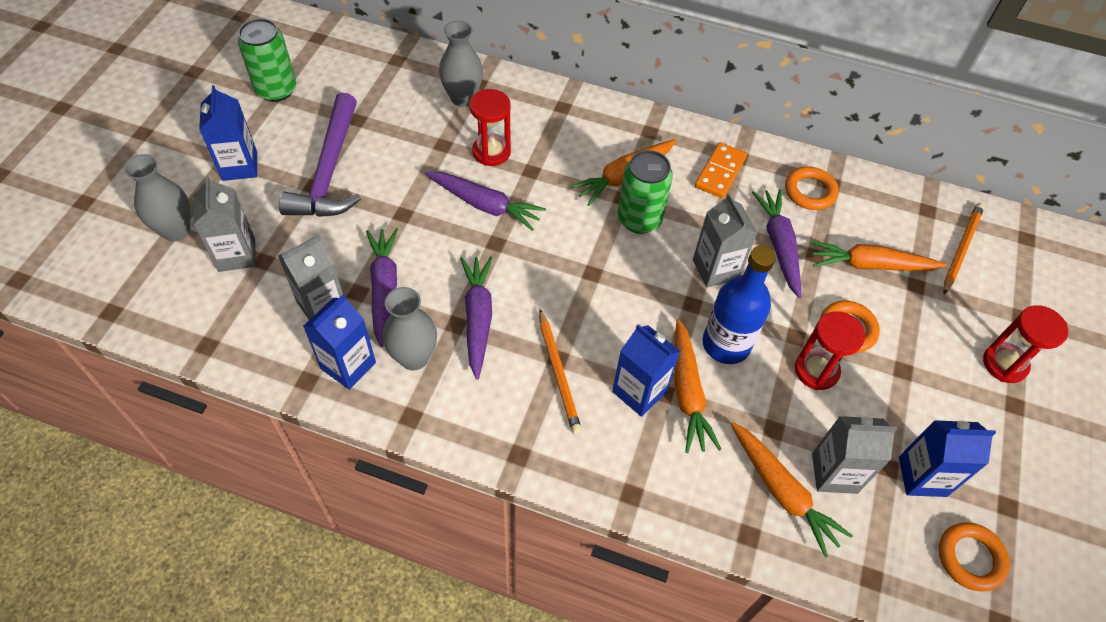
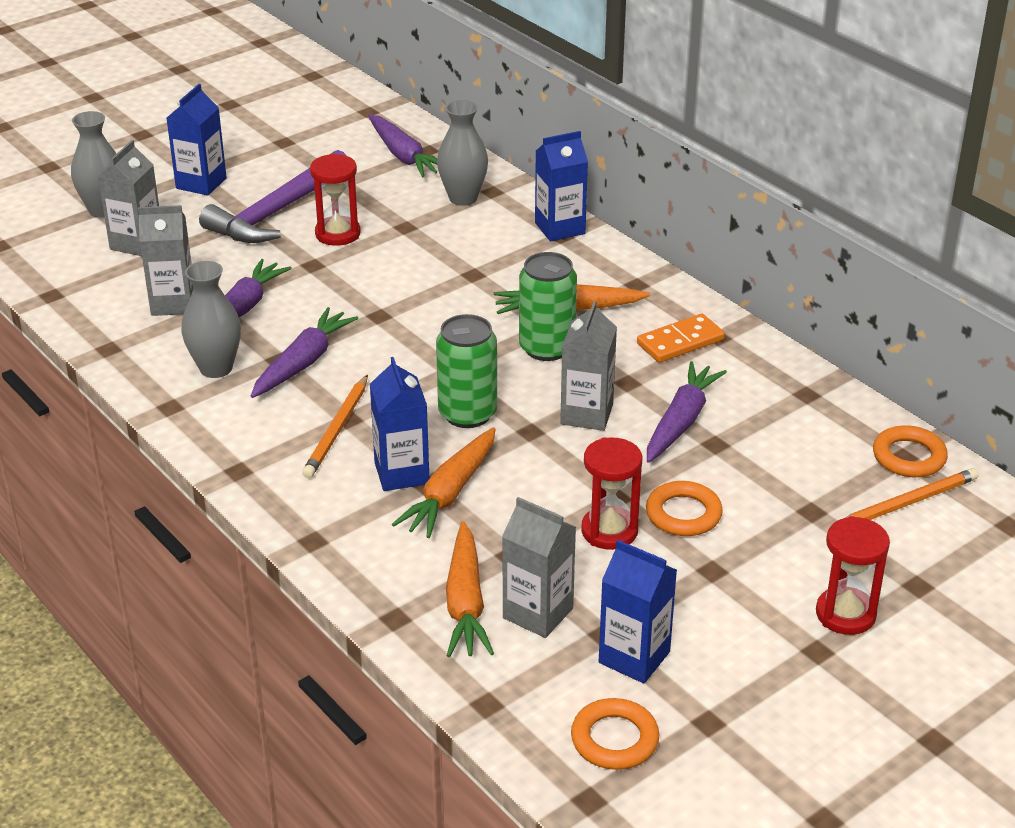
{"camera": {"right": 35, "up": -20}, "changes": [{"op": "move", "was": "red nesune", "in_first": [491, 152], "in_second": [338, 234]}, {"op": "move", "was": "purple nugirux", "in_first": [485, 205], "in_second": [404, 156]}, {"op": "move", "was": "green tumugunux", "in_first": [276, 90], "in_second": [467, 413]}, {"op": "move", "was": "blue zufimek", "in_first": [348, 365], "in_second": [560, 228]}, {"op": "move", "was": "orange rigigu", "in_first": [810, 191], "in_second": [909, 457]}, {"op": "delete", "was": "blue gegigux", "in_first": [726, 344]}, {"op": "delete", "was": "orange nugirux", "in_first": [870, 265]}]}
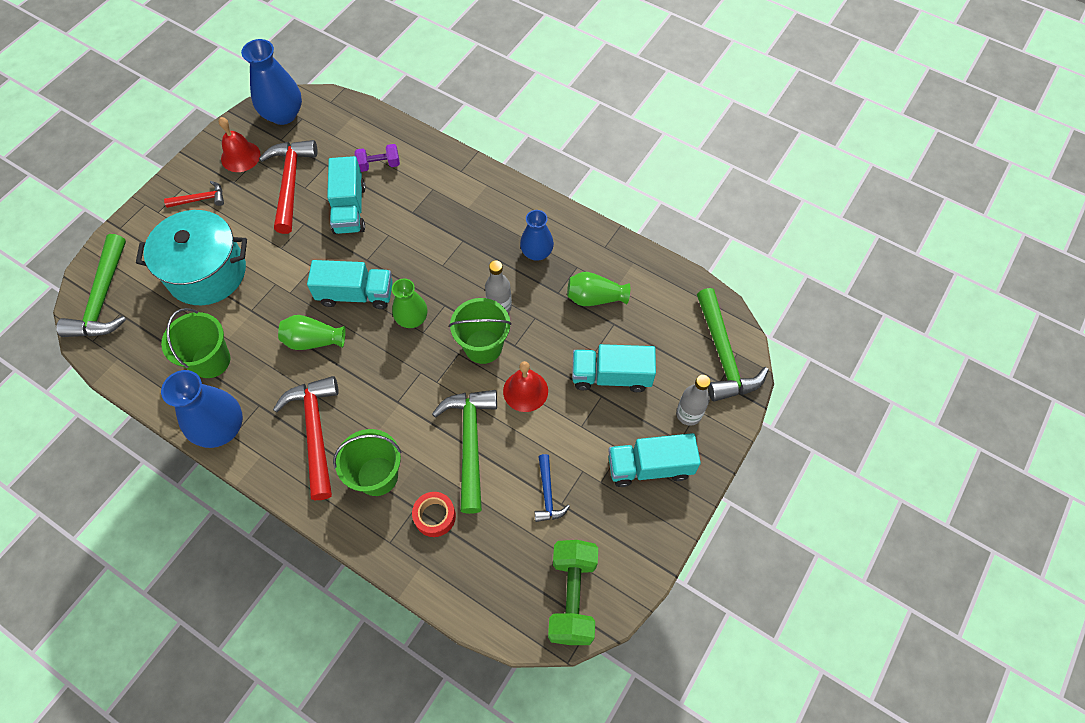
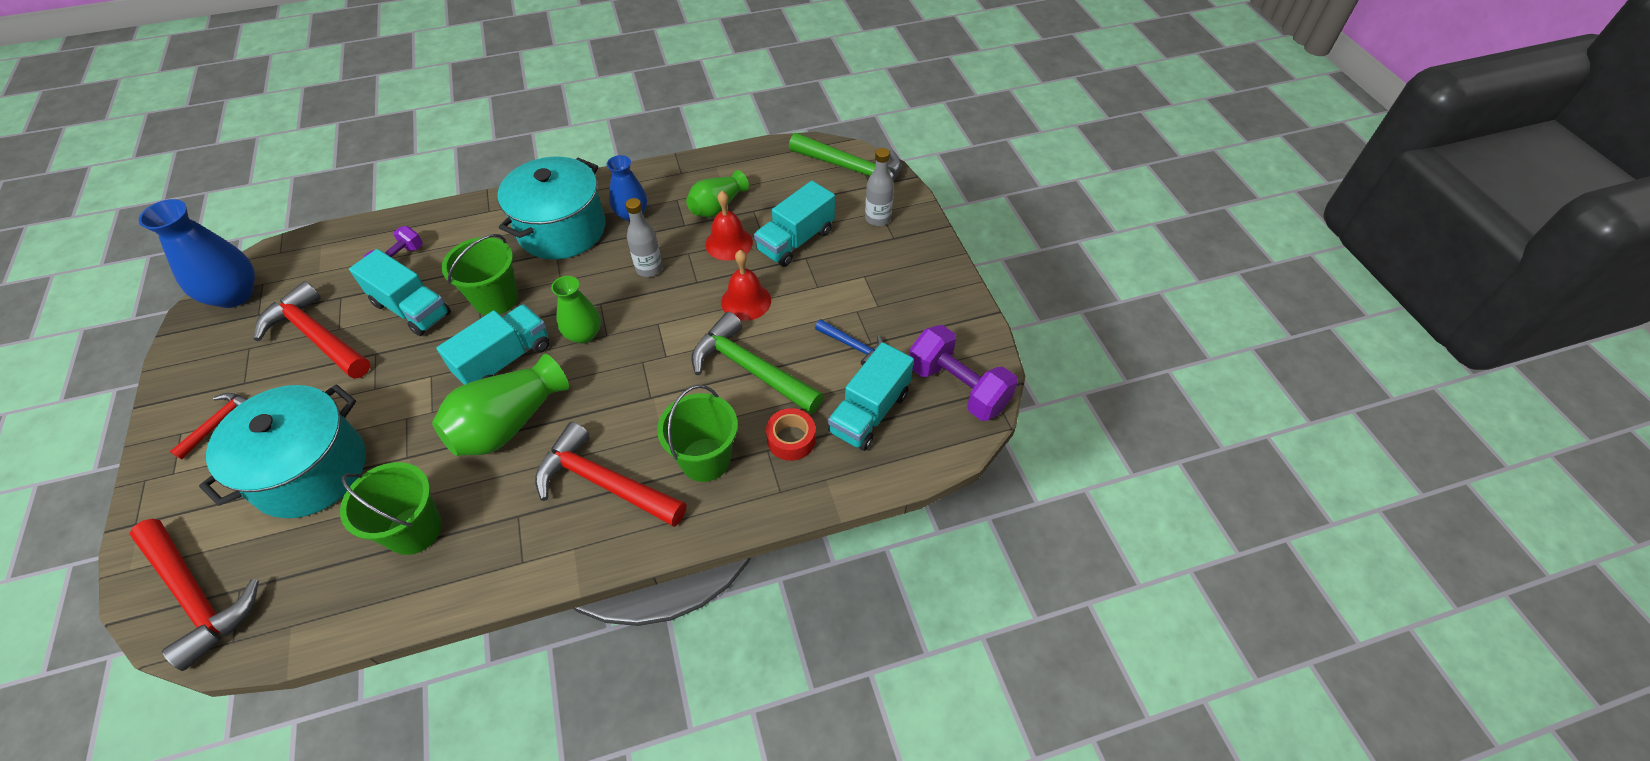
{"camera": {"right": -50, "up": -10}, "changes": [{"op": "recolor", "was": "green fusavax", "now": "red fusavax", "in_first": [103, 298], "in_second": [196, 596]}, {"op": "resize", "was": "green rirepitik", "in_first": [313, 340], "in_second": [508, 424], "ratio": 1.56}, {"op": "move", "was": "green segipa", "in_first": [483, 346], "in_second": [496, 299]}, {"op": "insert", "now": "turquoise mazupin", "in_second": [562, 229]}, {"op": "move", "was": "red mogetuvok", "in_first": [240, 156], "in_second": [729, 243]}, {"op": "move", "was": "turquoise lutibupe", "in_first": [650, 467], "in_second": [869, 412]}, {"op": "recolor", "was": "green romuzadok", "now": "purple romuzadok", "in_first": [572, 596], "in_second": [957, 388]}, {"op": "delete", "was": "blue rirepitik", "in_first": [221, 428]}]}
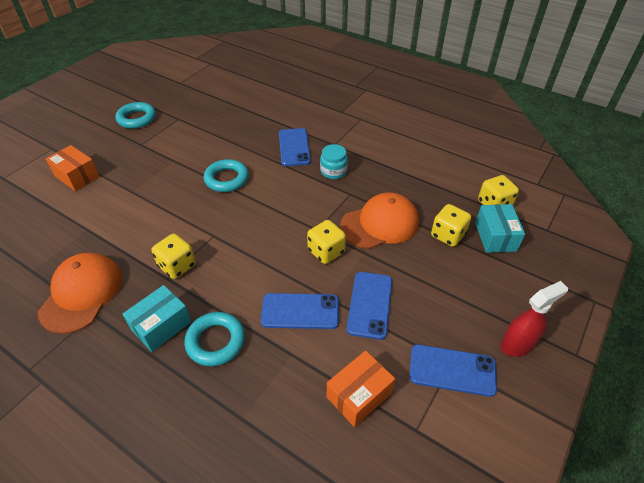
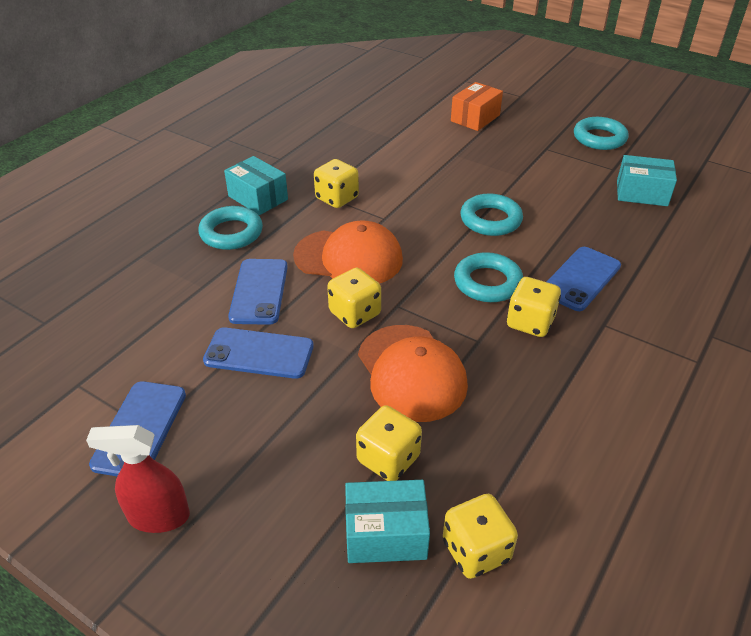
{"camera": {"right": 90, "up": -5}, "changes": [{"op": "rotate", "was": "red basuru", "in_first": [517, 344], "in_second": [158, 516], "clockwise": 120}, {"op": "move", "was": "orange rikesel", "in_first": [82, 293], "in_second": [349, 258]}, {"op": "insert", "now": "turquoise rigigu", "in_second": [487, 282]}, {"op": "replace", "was": "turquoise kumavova", "now": "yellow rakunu", "in_first": [333, 171], "in_second": [530, 322]}, {"op": "rotate", "was": "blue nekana", "in_first": [294, 147], "in_second": [581, 279], "clockwise": -45}, {"op": "insert", "now": "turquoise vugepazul", "in_second": [641, 193]}, {"op": "delete", "was": "orange vugepazul", "in_first": [359, 395]}]}
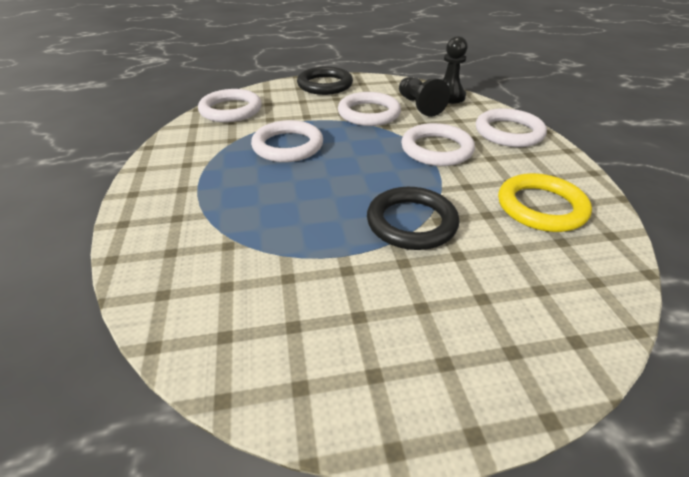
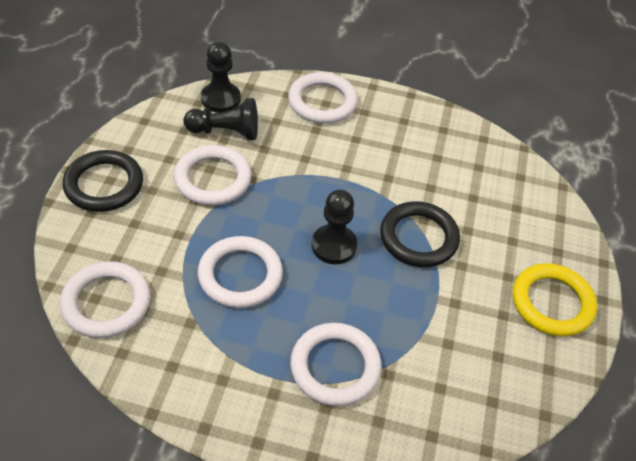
{"camera": {"right": -70, "up": 10}, "changes": [{"op": "move", "was": "white rigigu", "in_first": [436, 149], "in_second": [335, 367]}, {"op": "insert", "now": "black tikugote", "in_second": [334, 246]}, {"op": "move", "was": "yellow rigigu", "in_first": [541, 207], "in_second": [552, 303]}]}
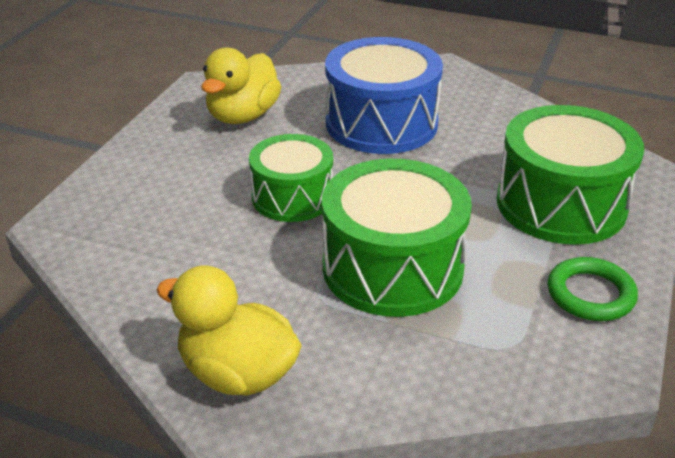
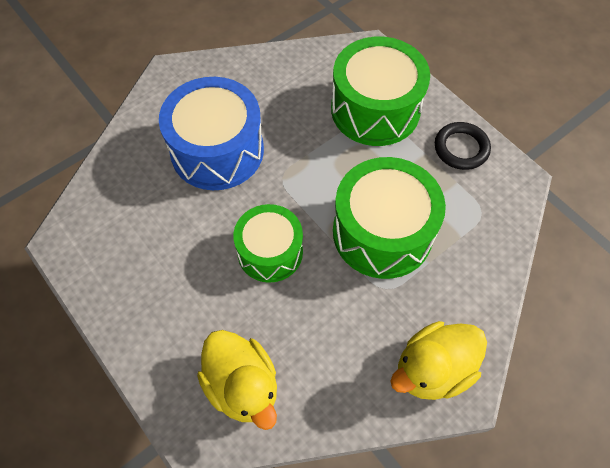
{"camera": {"right": -60, "up": 25}, "changes": [{"op": "move", "was": "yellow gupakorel", "in_first": [243, 116], "in_second": [242, 385]}, {"op": "recolor", "was": "green rigigu", "now": "black rigigu", "in_first": [590, 294], "in_second": [461, 148]}]}
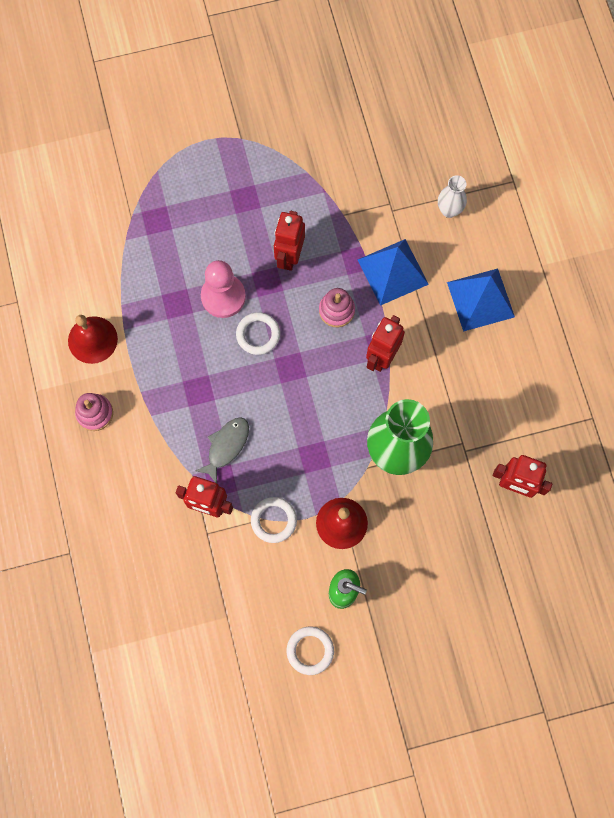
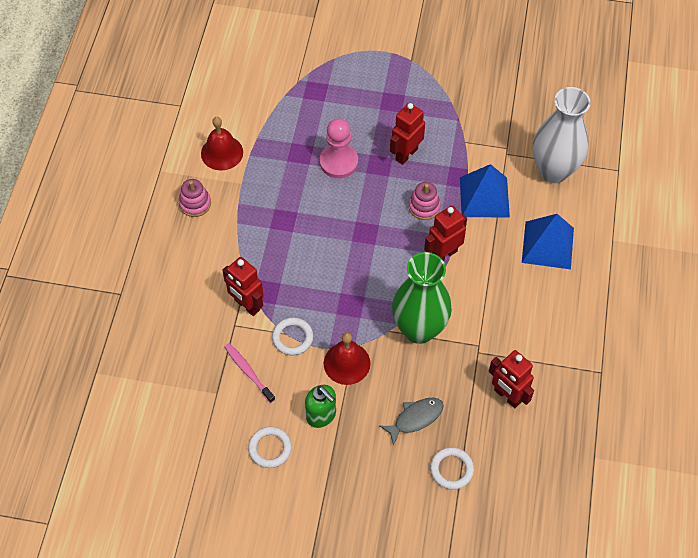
{"camera": {"right": 25, "up": -15}, "changes": [{"op": "insert", "now": "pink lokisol", "in_second": [248, 372]}, {"op": "move", "was": "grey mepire", "in_first": [226, 447], "in_second": [415, 418]}, {"op": "move", "was": "white rigigu", "in_first": [258, 334], "in_second": [451, 469]}, {"op": "resize", "was": "white rirepitik", "in_first": [449, 210], "in_second": [553, 171], "ratio": 2.11}]}
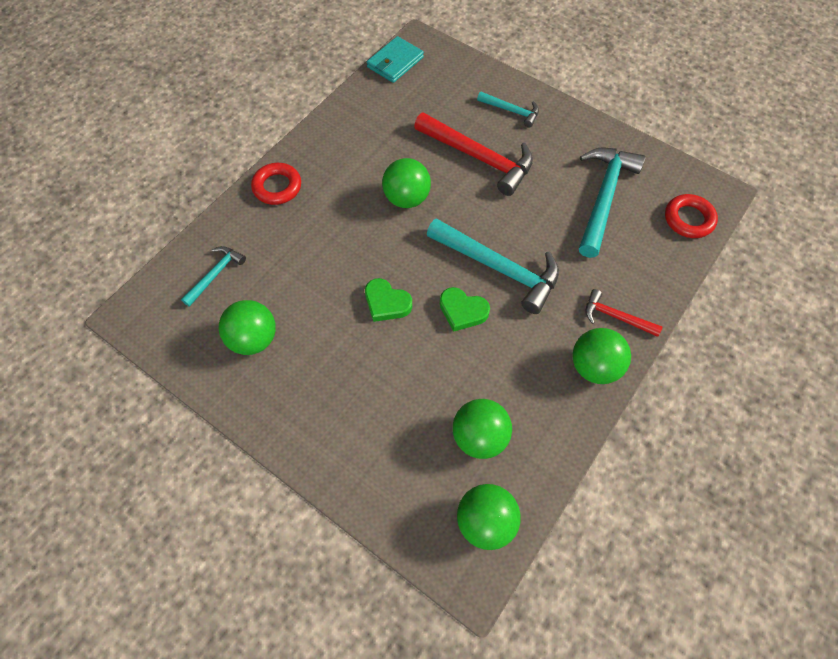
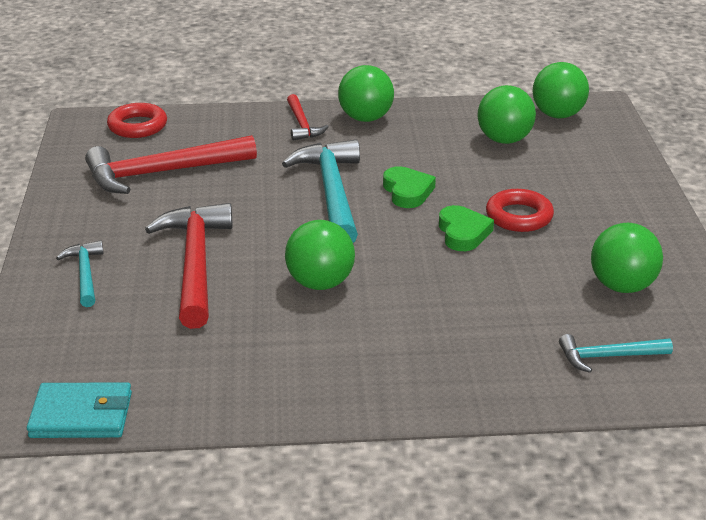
{"camera": {"right": -130, "up": -30}, "changes": [{"op": "recolor", "was": "turquoise fusavax", "now": "red fusavax", "in_first": [604, 197], "in_second": [162, 172]}, {"op": "move", "was": "red rigigu", "in_first": [277, 187], "in_second": [519, 216]}]}
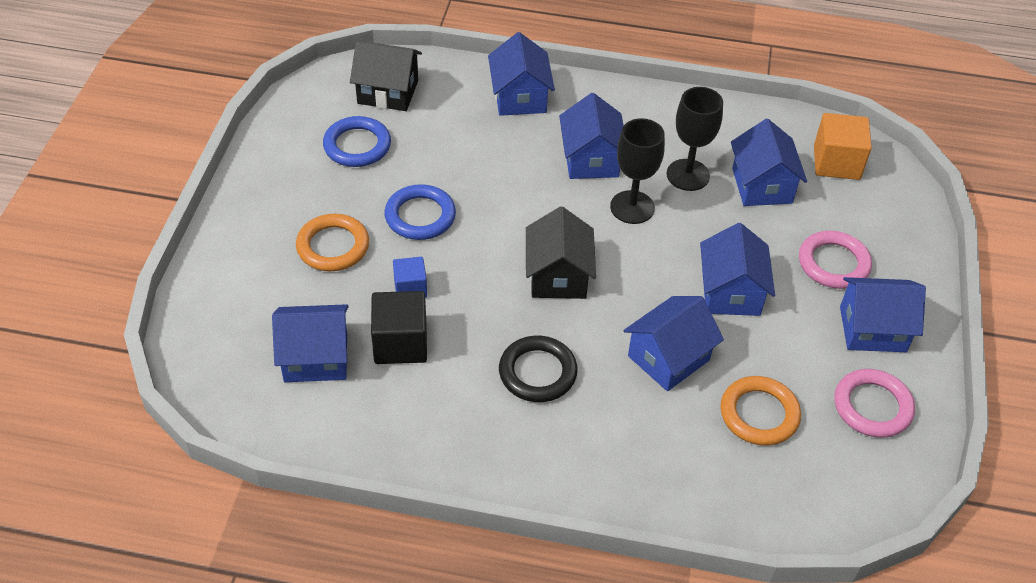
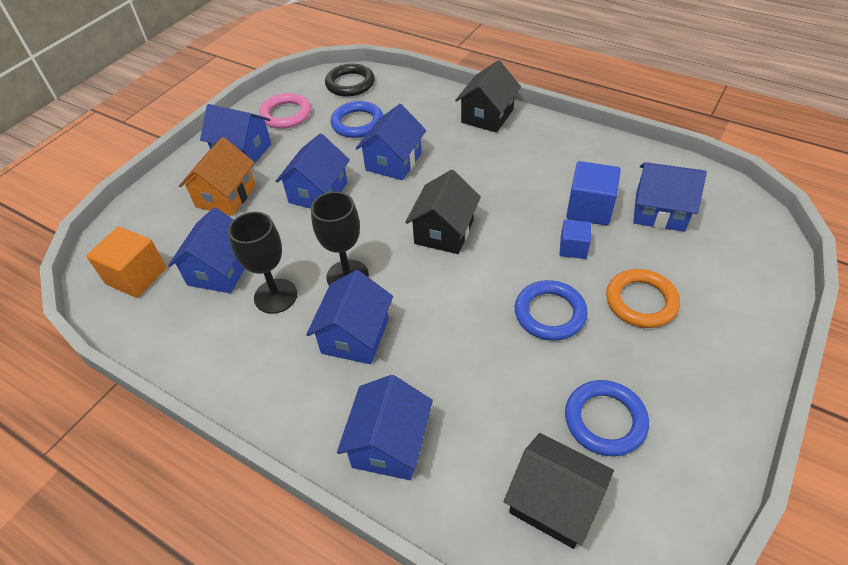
{"camera": {"right": -155, "up": 0}, "changes": [{"op": "replace", "was": "pink rigigu", "now": "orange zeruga", "in_first": [833, 263], "in_second": [226, 196]}, {"op": "move", "was": "black rigigu", "in_first": [537, 372], "in_second": [350, 84]}, {"op": "recolor", "was": "orange rigigu", "now": "blue rigigu", "in_first": [759, 414], "in_second": [357, 123]}, {"op": "rotate", "was": "blue zeruga", "in_first": [668, 358], "in_second": [393, 162], "clockwise": -45}, {"op": "insert", "now": "black zeruga", "in_second": [487, 116]}, {"op": "recolor", "was": "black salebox", "now": "blue salebox", "in_first": [400, 343], "in_second": [589, 208]}]}
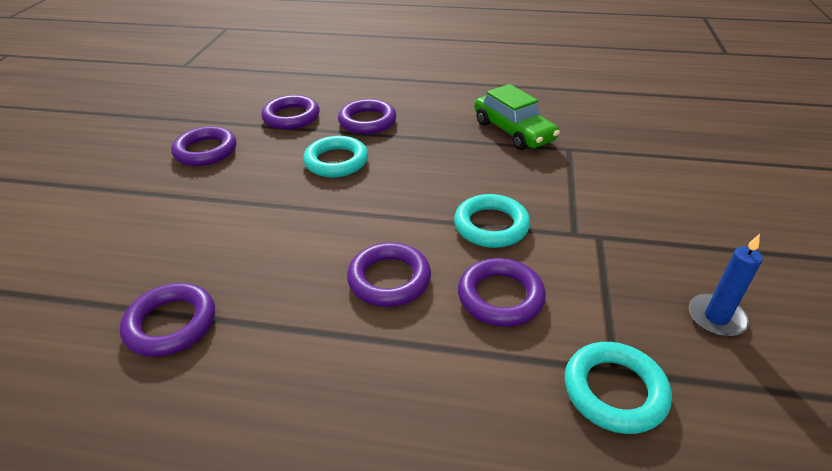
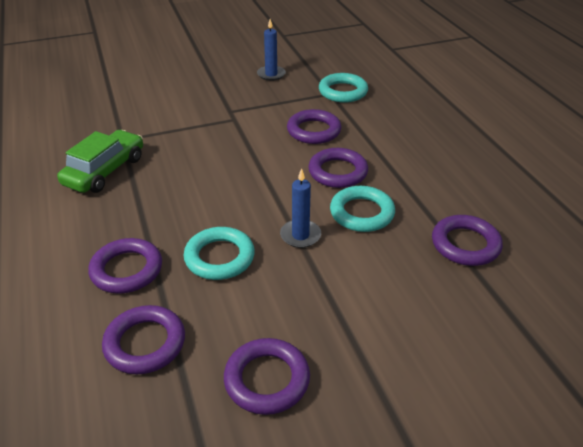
{"camera": {"right": -120, "up": 0}, "changes": [{"op": "insert", "now": "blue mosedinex", "in_second": [300, 235]}, {"op": "move", "was": "turquoise rigigu", "in_first": [491, 226], "in_second": [361, 213]}]}
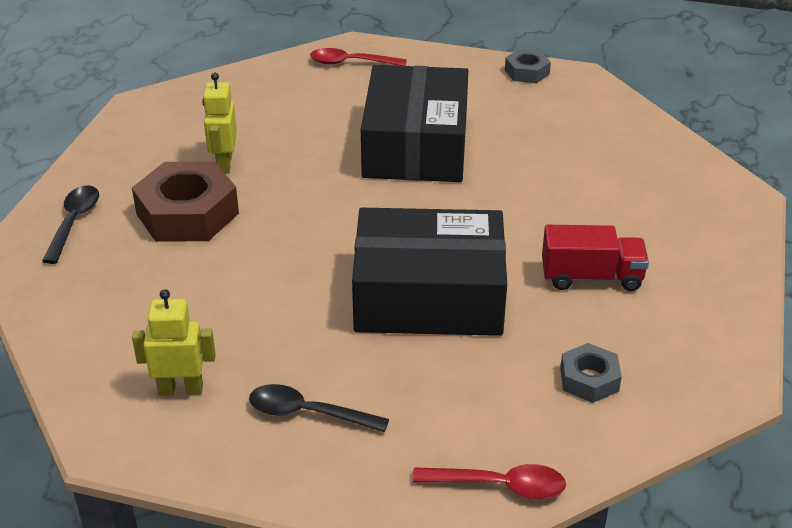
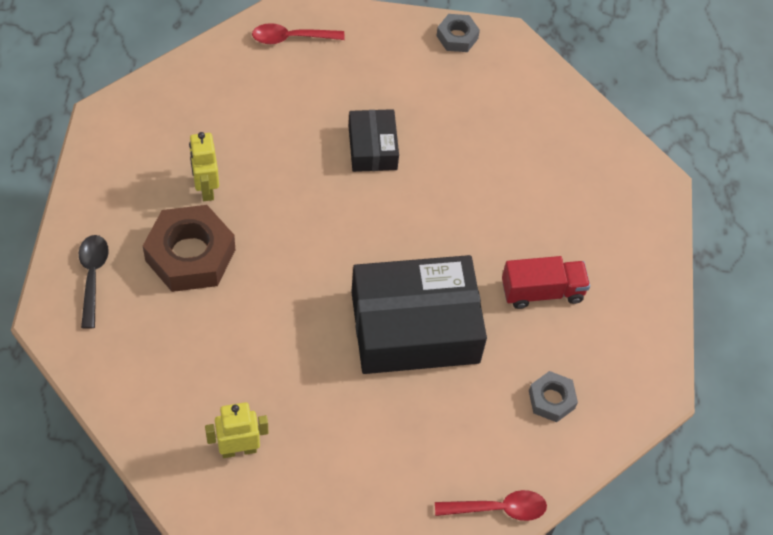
{"camera": {"right": -15, "up": 20}, "changes": [{"op": "resize", "was": "black vugepazul", "in_first": [415, 145], "in_second": [372, 148], "ratio": 0.51}, {"op": "delete", "was": "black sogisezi", "in_first": [307, 413]}]}
